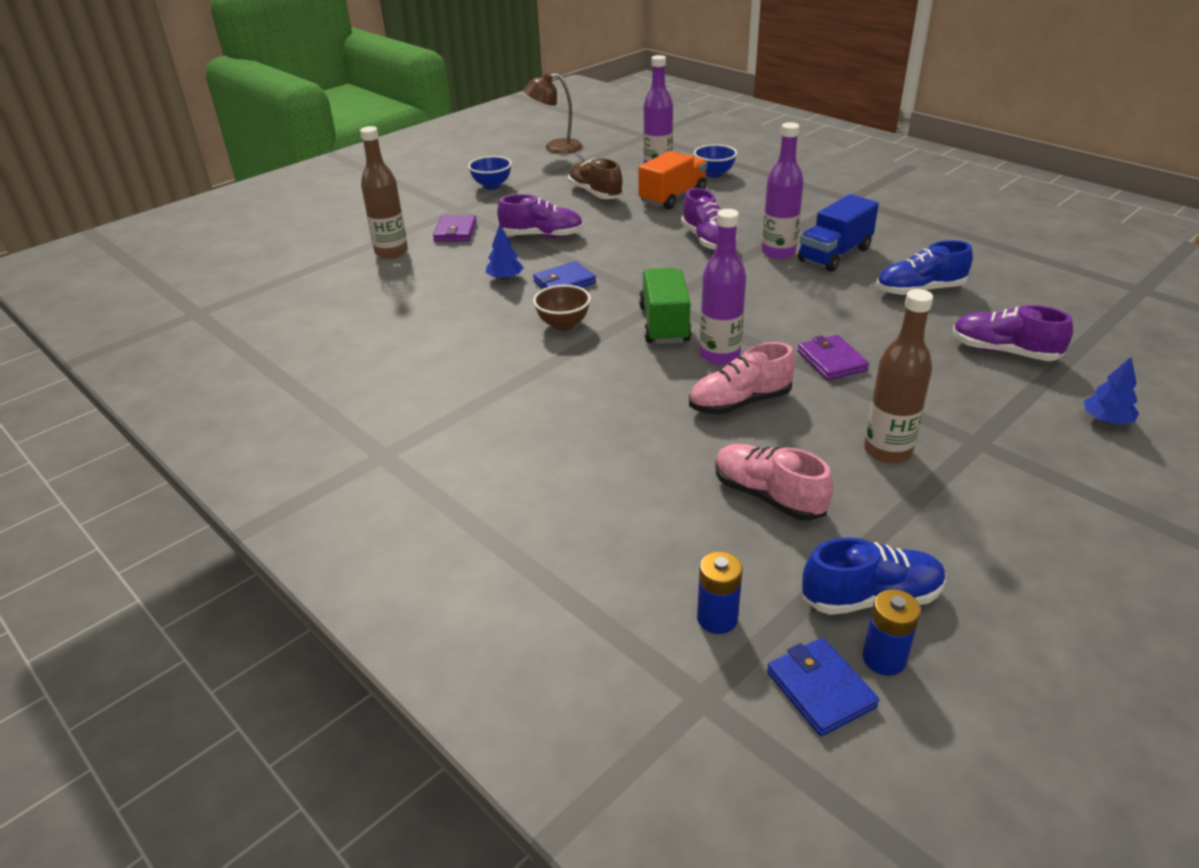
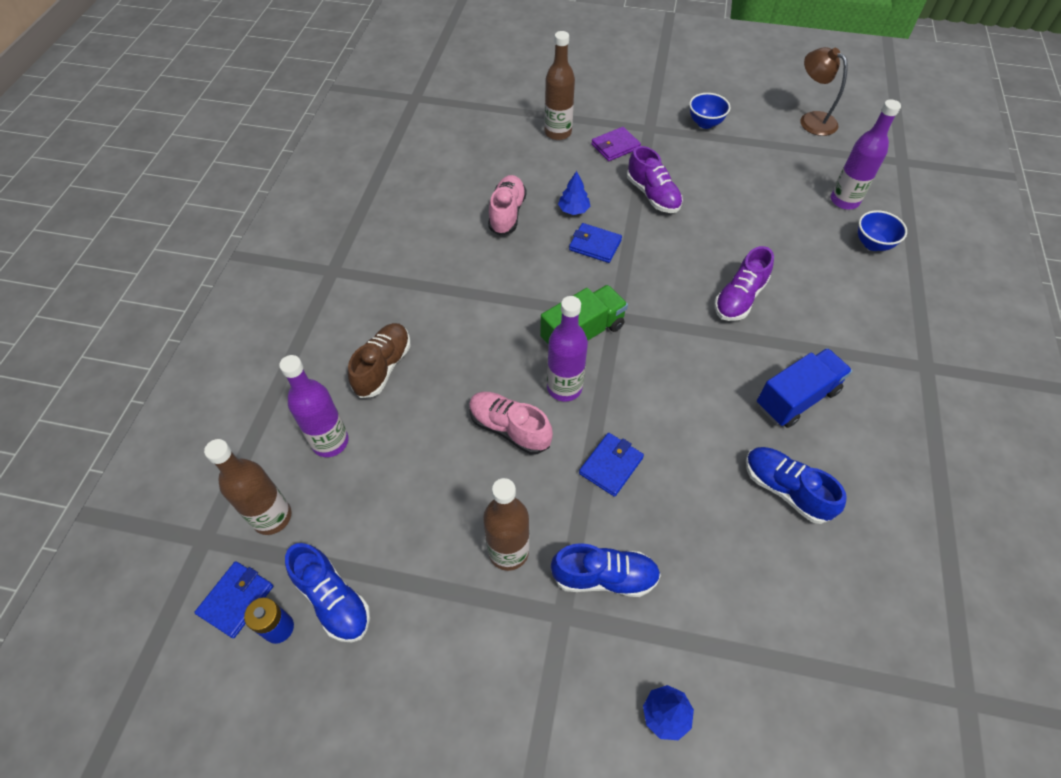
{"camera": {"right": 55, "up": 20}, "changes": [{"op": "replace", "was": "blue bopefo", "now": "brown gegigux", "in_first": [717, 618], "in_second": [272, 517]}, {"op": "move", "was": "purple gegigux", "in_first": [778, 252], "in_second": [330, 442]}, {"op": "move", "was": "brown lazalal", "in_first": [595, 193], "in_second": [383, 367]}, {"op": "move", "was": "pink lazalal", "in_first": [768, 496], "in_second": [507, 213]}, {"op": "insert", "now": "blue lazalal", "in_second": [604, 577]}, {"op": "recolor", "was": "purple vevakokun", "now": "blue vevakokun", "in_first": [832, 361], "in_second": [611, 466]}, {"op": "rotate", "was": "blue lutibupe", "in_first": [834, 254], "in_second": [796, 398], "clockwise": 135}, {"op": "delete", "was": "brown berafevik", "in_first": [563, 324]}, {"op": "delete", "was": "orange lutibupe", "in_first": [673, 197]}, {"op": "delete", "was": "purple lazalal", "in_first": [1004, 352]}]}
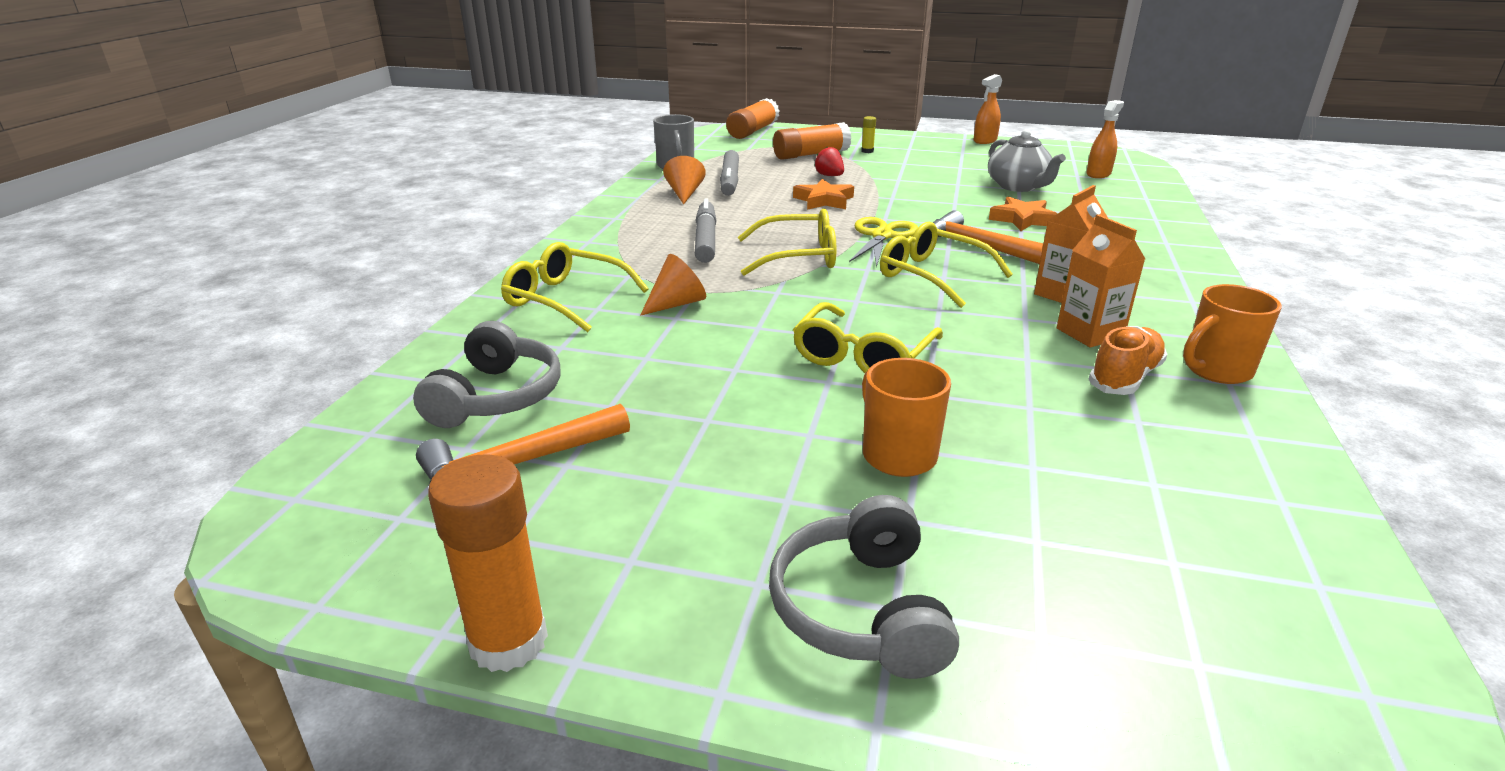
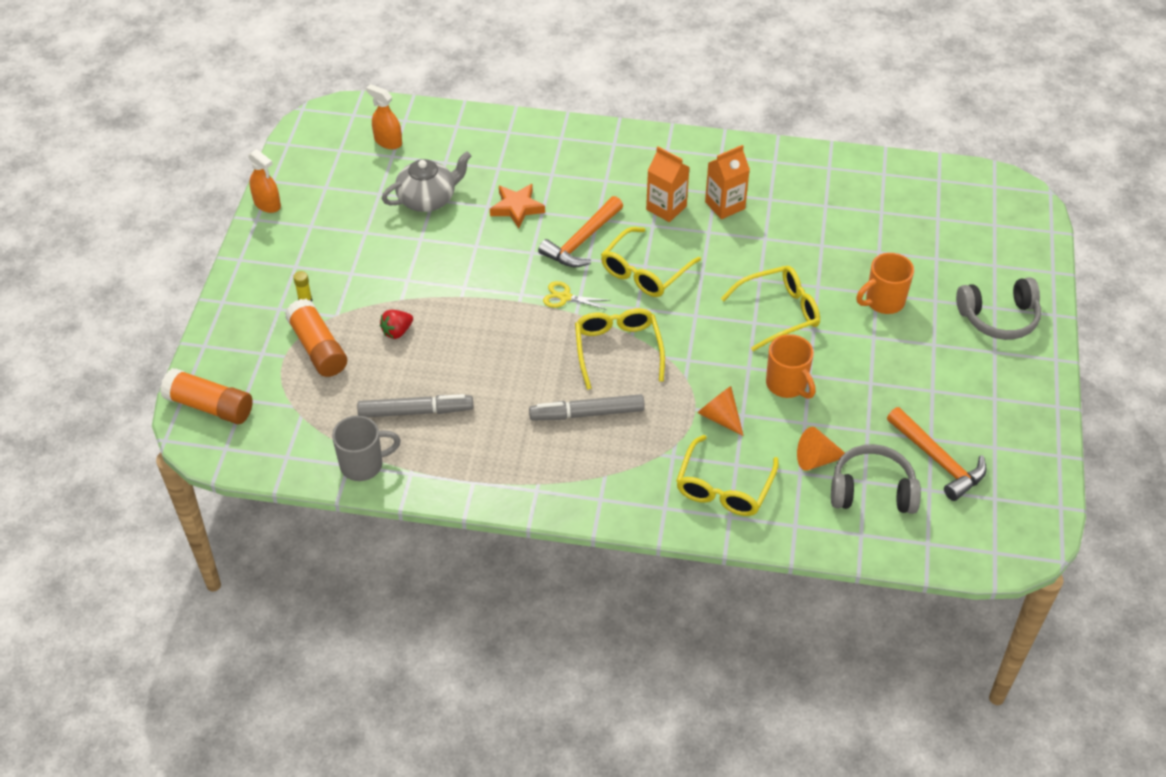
{"camera": {"right": -95, "up": 20}, "changes": [{"op": "resize", "was": "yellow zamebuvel", "in_first": [882, 236], "in_second": [565, 297], "ratio": 0.63}, {"op": "rotate", "was": "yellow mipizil", "in_first": [863, 356], "in_second": [778, 313], "clockwise": -45}, {"op": "move", "was": "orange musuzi", "in_first": [1215, 370], "in_second": [787, 385]}, {"op": "move", "was": "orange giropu", "in_first": [684, 194], "in_second": [816, 459]}, {"op": "delete", "was": "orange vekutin", "in_first": [508, 641]}, {"op": "delete", "was": "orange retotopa", "in_first": [824, 200]}, {"op": "delete", "was": "orange lazalal", "in_first": [1124, 377]}]}
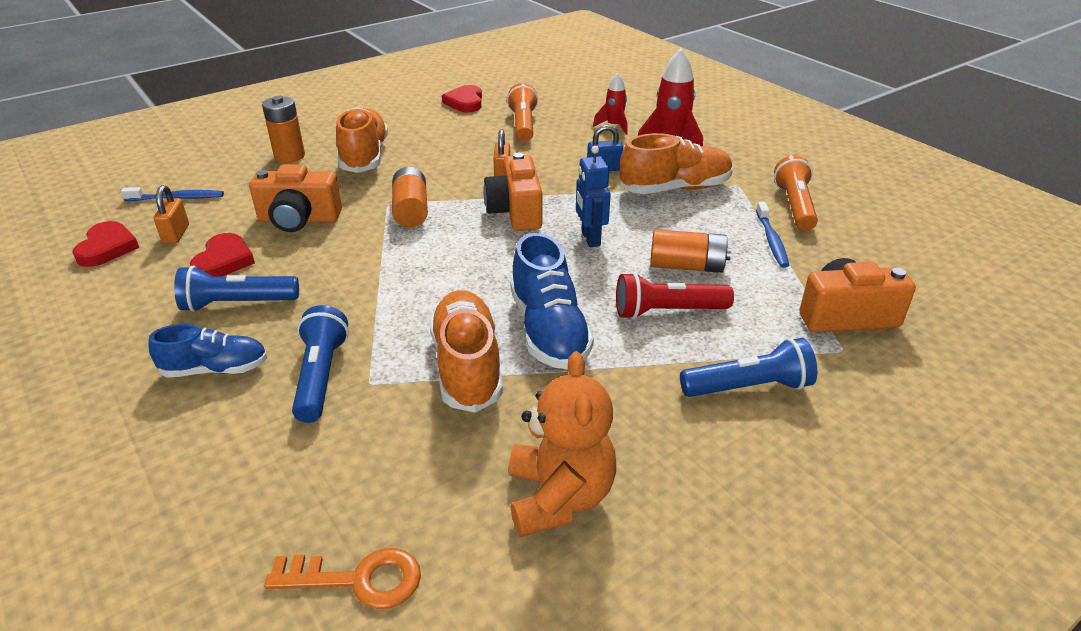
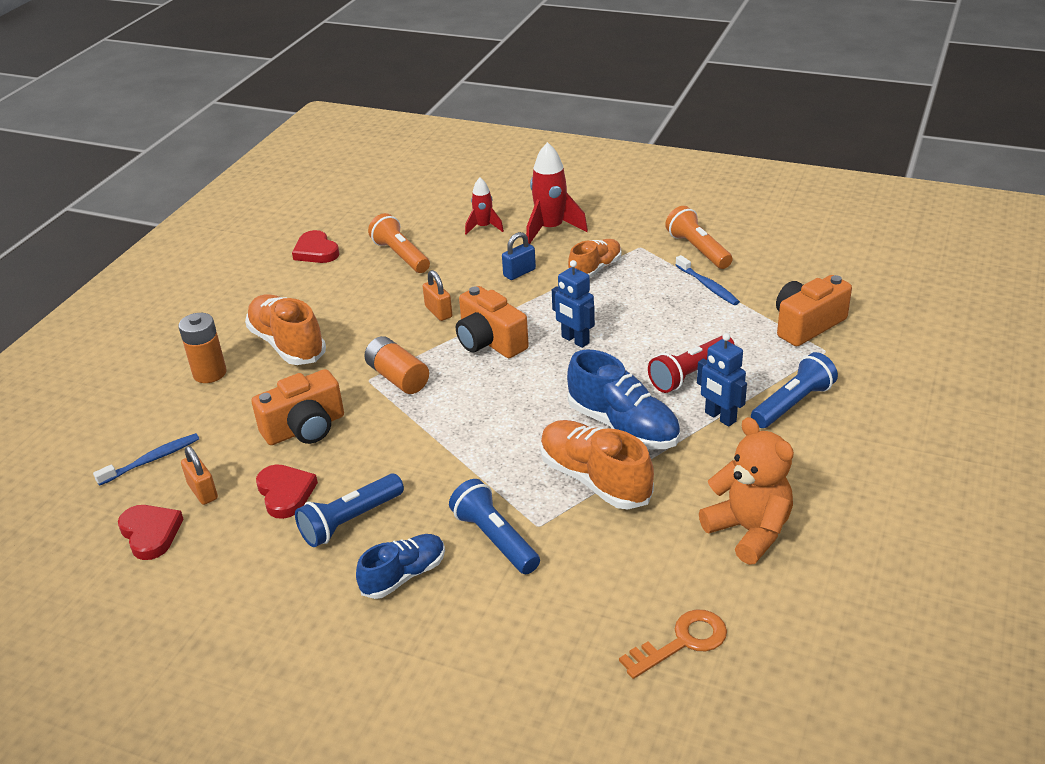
{"camera": {"right": -30, "up": 0}, "changes": [{"op": "resize", "was": "orange lazalal", "in_first": [675, 189], "in_second": [595, 269], "ratio": 0.65}, {"op": "insert", "now": "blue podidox", "in_second": [720, 417]}, {"op": "delete", "was": "orange bopefo", "in_first": [686, 266]}]}
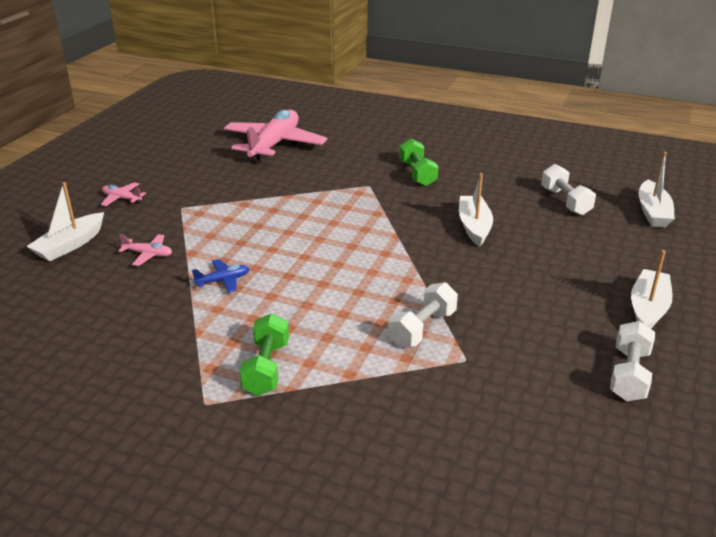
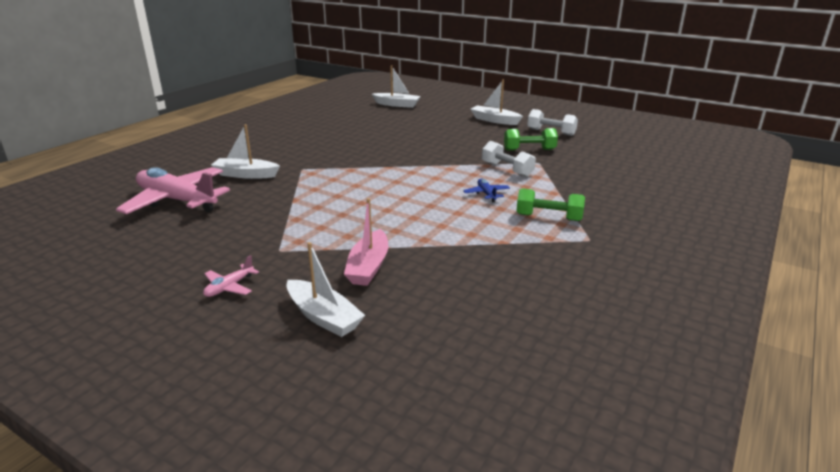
{"camera": {"right": -80, "up": -5}, "changes": [{"op": "move", "was": "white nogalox", "in_first": [474, 227], "in_second": [246, 175]}, {"op": "replace", "was": "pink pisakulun", "now": "pink nogalox", "in_first": [148, 254], "in_second": [368, 267]}, {"op": "move", "was": "blue pisakulun", "in_first": [223, 281], "in_second": [486, 194]}, {"op": "move", "was": "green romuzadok", "in_first": [417, 174], "in_second": [529, 150]}, {"op": "delete", "was": "white romuzadok", "in_first": [565, 201]}]}
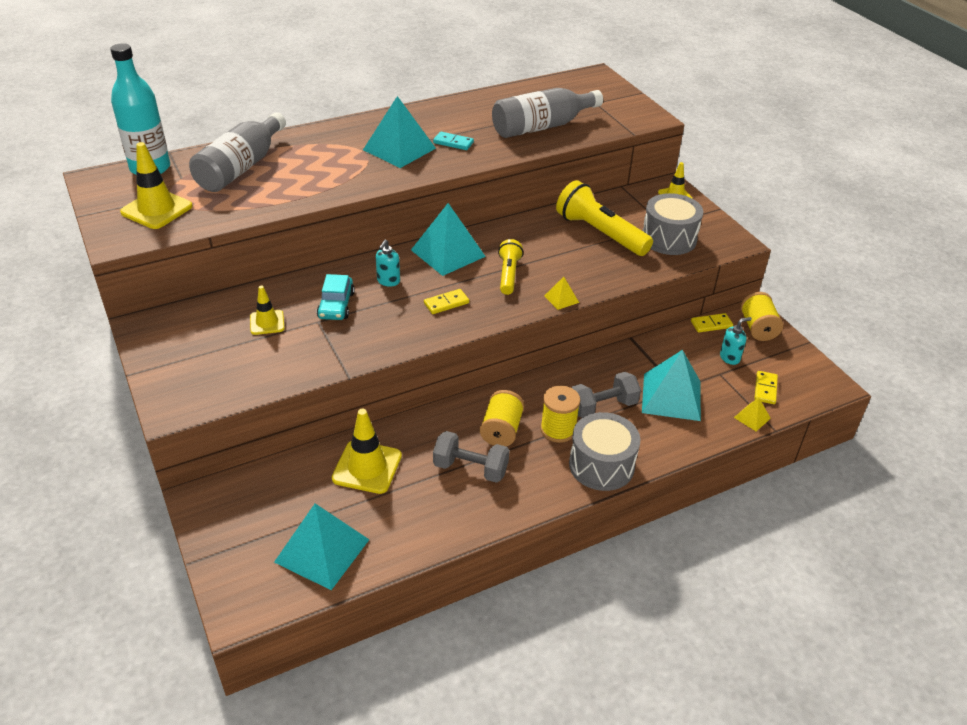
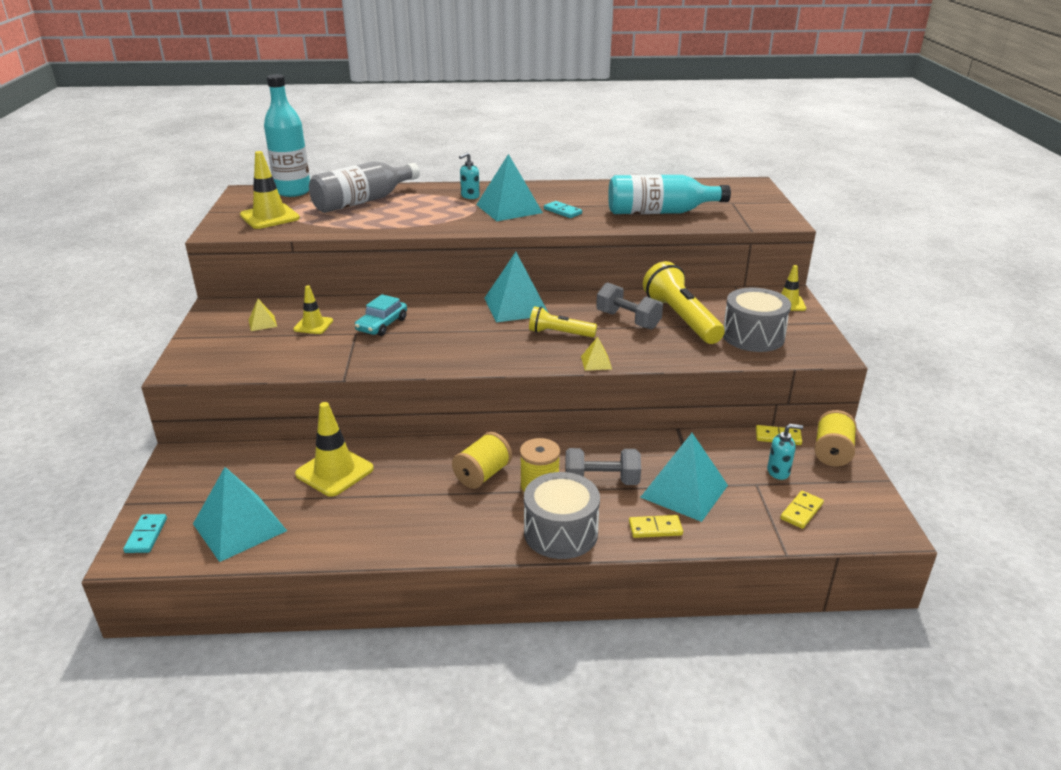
{"camera": {"right": 25, "up": -10}, "changes": [{"op": "insert", "now": "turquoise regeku", "in_second": [146, 535]}, {"op": "move", "was": "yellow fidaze", "in_first": [752, 417], "in_second": [262, 323]}, {"op": "move", "was": "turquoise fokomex", "in_first": [388, 281], "in_second": [470, 196]}, {"op": "rotate", "was": "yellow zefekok", "in_first": [508, 275], "in_second": [559, 333], "clockwise": -105}, {"op": "move", "was": "grey romuzadok", "in_first": [470, 468], "in_second": [628, 320]}, {"op": "recolor", "was": "grey gegigux", "now": "turquoise gegigux", "in_first": [542, 127], "in_second": [660, 212]}, {"op": "move", "was": "yellow regeku", "in_first": [446, 303], "in_second": [655, 528]}]}
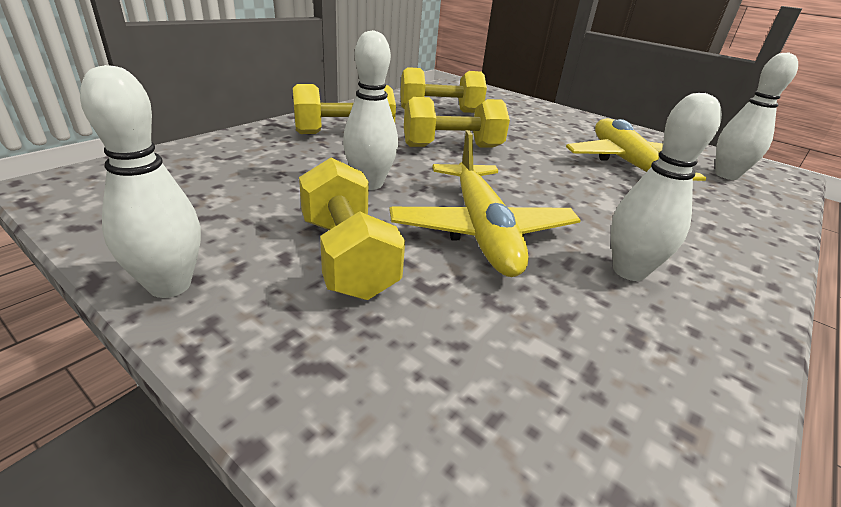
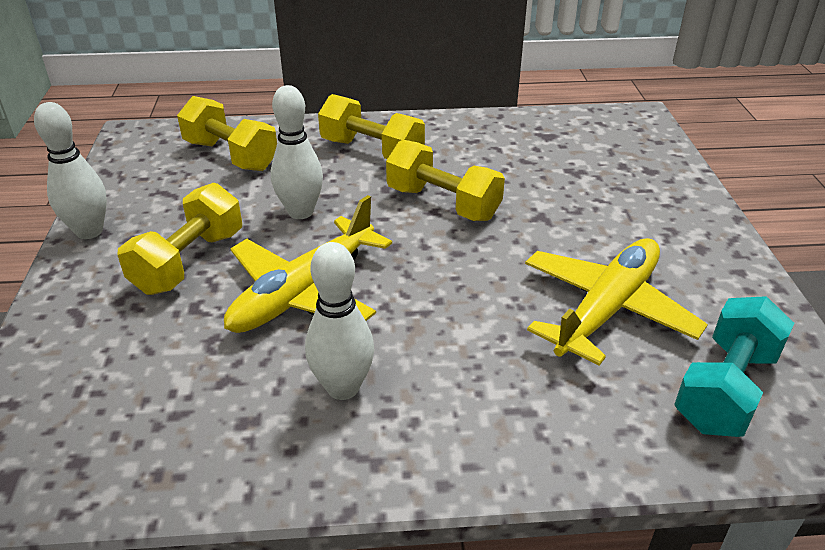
{"camera": {"right": 50, "up": 5}, "changes": [{"op": "move", "was": "yellow romuzadok", "in_first": [440, 111], "in_second": [231, 156]}, {"op": "replace", "was": "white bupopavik", "now": "turquoise romuzadok", "in_first": [726, 175], "in_second": [725, 389]}]}
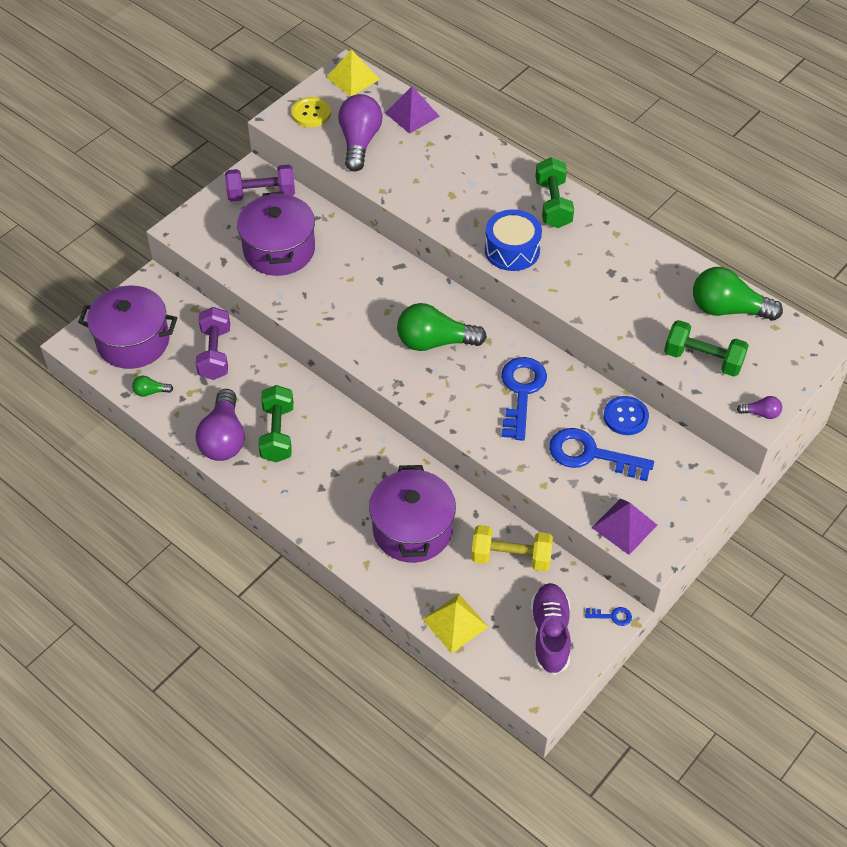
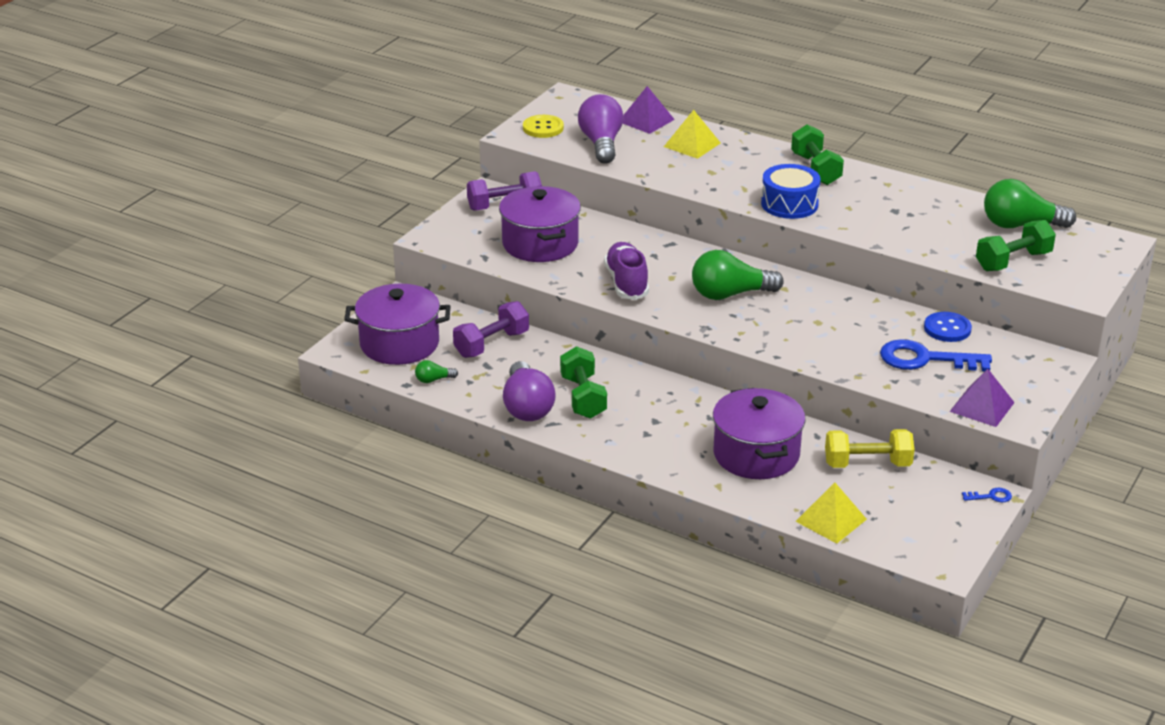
{"camera": {"right": -10, "up": -20}, "changes": [{"op": "rotate", "was": "purple romuzadok", "in_first": [215, 353], "in_second": [491, 344], "clockwise": 60}, {"op": "move", "was": "purple lazalal", "in_first": [550, 634], "in_second": [626, 283]}, {"op": "move", "was": "yellow fidaze", "in_first": [352, 78], "in_second": [692, 144]}, {"op": "rotate", "was": "green romuzadok", "in_first": [703, 359], "in_second": [1013, 261], "clockwise": -45}, {"op": "delete", "was": "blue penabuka", "in_first": [521, 392]}, {"op": "delete", "was": "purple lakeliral", "in_first": [761, 413]}]}
